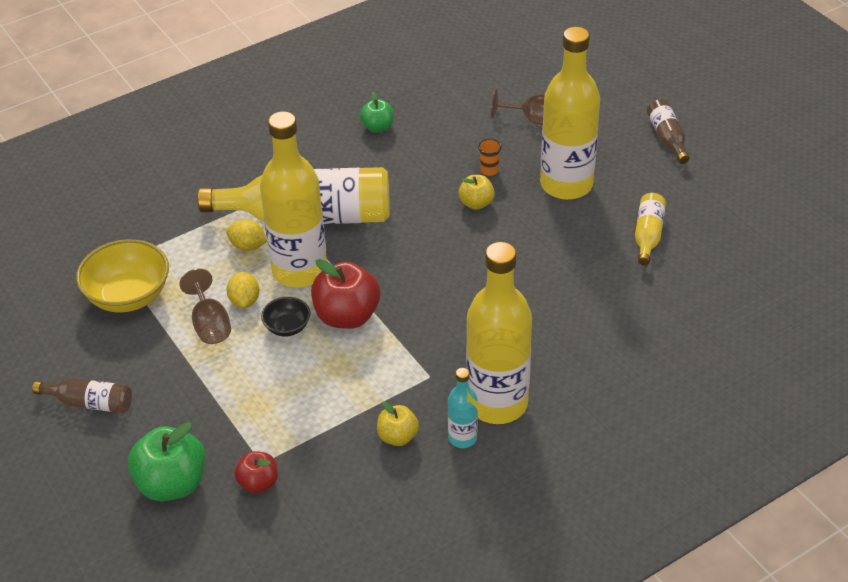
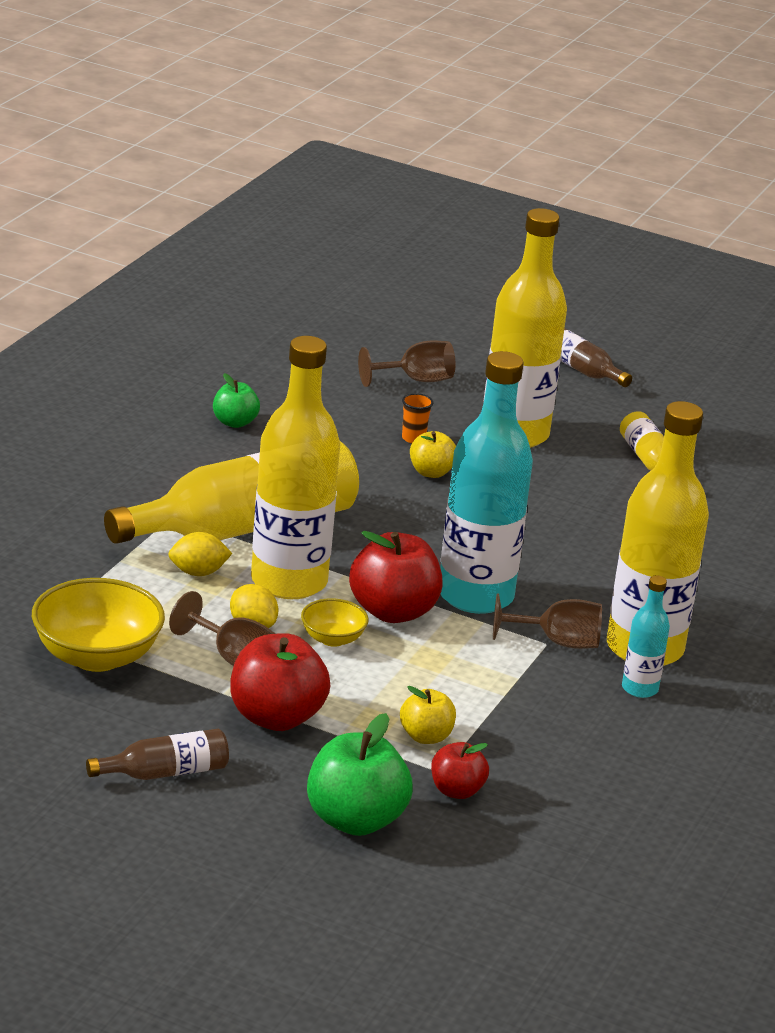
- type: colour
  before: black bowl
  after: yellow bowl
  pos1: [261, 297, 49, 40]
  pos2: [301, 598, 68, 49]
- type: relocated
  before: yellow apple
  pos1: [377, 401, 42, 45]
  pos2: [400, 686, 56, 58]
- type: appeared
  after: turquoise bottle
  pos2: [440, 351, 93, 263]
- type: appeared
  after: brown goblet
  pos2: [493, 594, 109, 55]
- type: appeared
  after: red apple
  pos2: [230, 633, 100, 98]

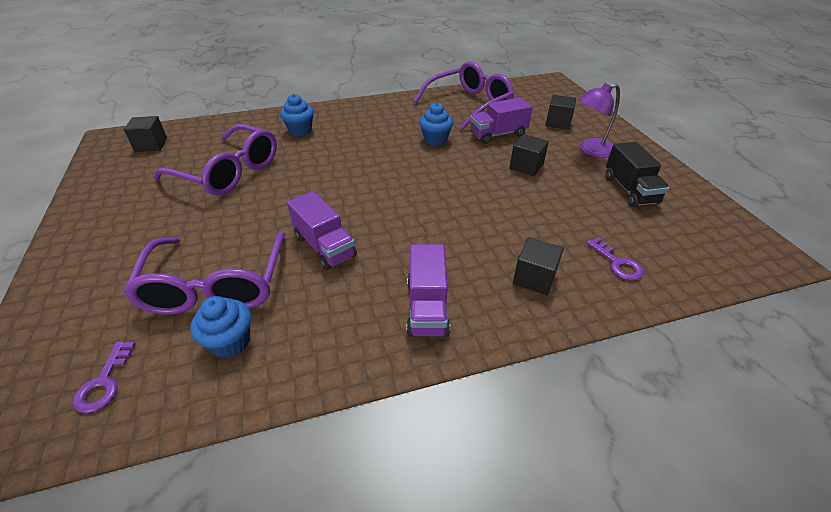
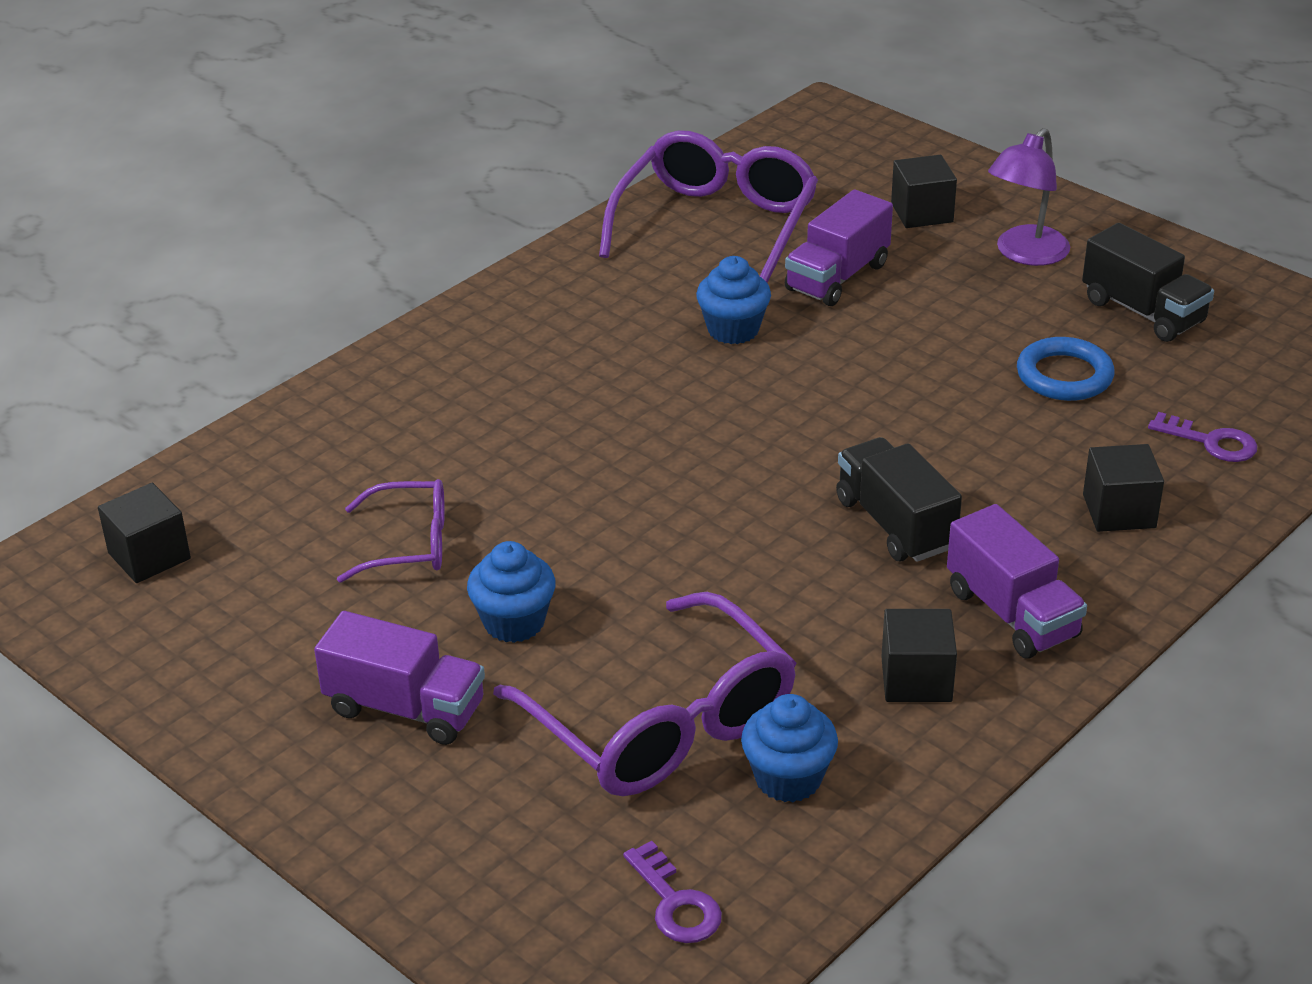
- type: relocated
  before: blue cupcake
  pos1: [280, 94, 34, 42]
  pos2: [467, 541, 89, 102]
- type: size
  before: purple glasses
  pos1: [154, 124, 123, 72]
  pos2: [337, 479, 108, 104]
  scale: 0.55
- type: relocated
  before: black cube
  pos1: [509, 134, 40, 42]
  pos2: [881, 609, 76, 93]
- type: relocated
  before: purple truck
  pos1: [287, 191, 70, 79]
  pos2: [314, 611, 171, 134]
- type: appeared
  after: blue ring
  pos2: [1017, 337, 98, 64]
- type: appeared
  after: black truck
  pos2: [836, 437, 126, 125]

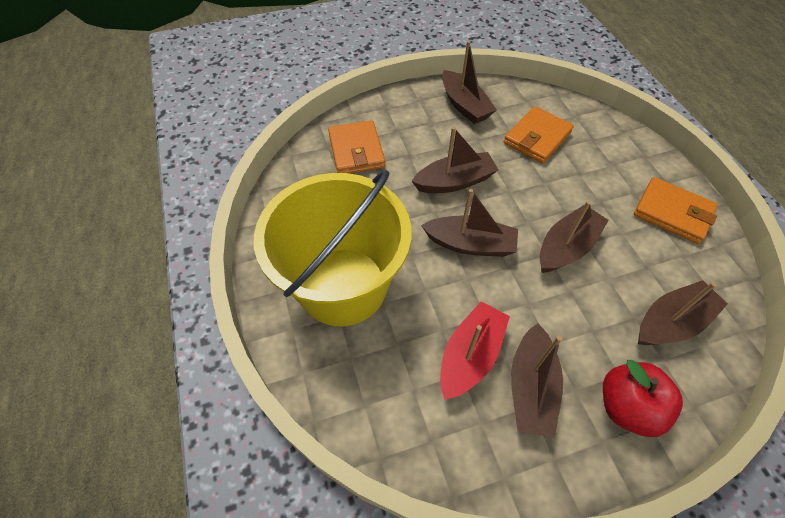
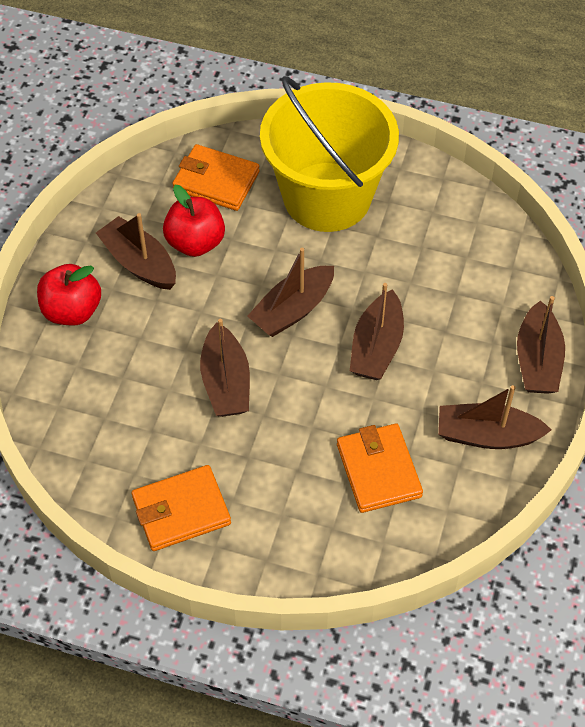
- type: relocated
  before: orange wallet
  pos1: [328, 120, 57, 53]
  pos2: [172, 144, 88, 67]
- type: relocated
  before: brown boat
  pos1: [638, 280, 90, 65]
  pos2: [517, 296, 48, 98]
- type: exchanged
  before: red boat
  after: red apple
  pos1: [440, 301, 70, 99]
  pos2: [163, 185, 62, 72]

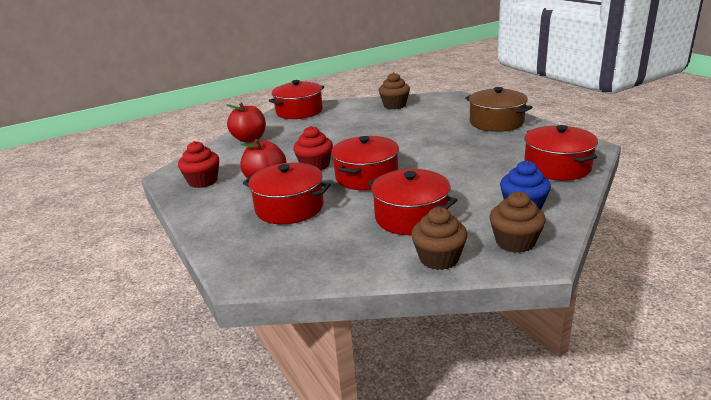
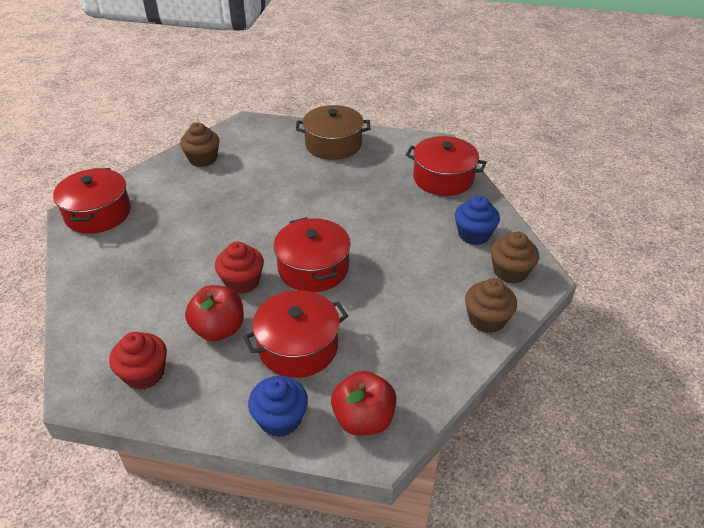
- type: relocated
  before: red apple
  pos1: [226, 103, 40, 40]
  pos2: [331, 371, 65, 65]
- type: missing
  before: red pot
  pos1: [368, 169, 89, 66]
- type: appeared
  after: blue cupcake
  pos2: [248, 376, 60, 61]

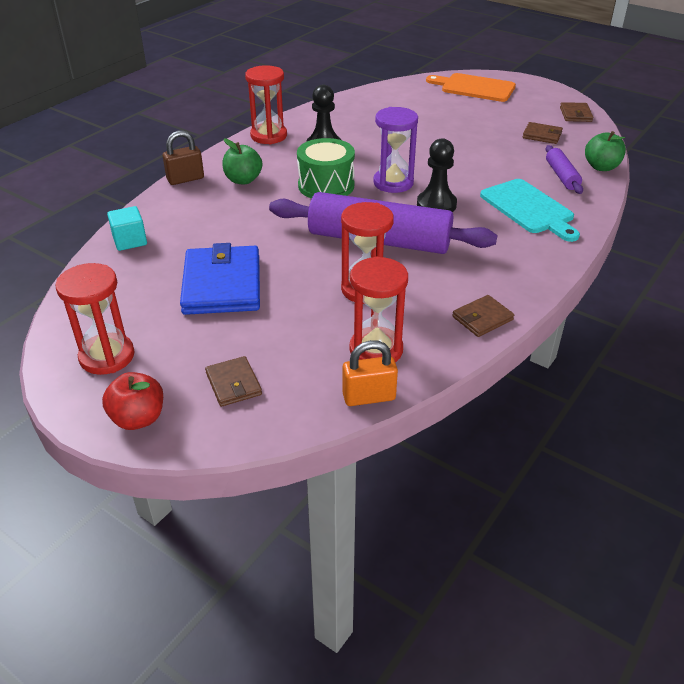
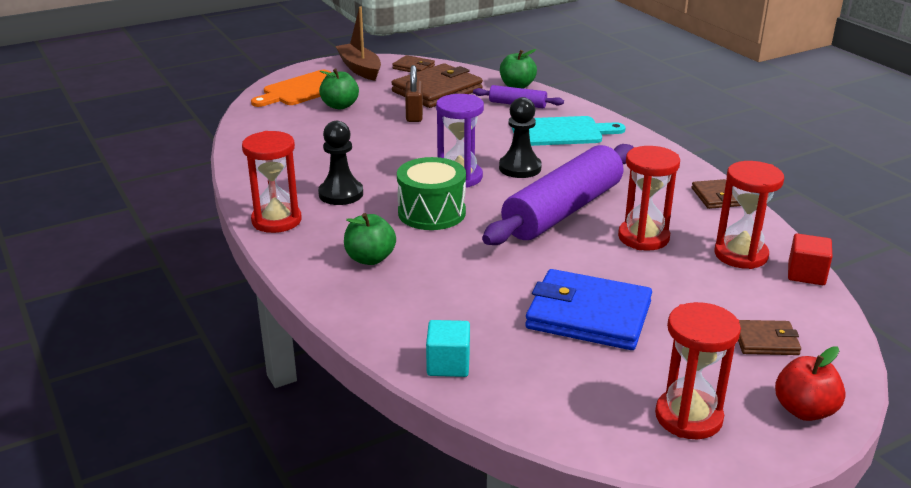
- type: size
  before: brown wallet
  pos1: [523, 122, 40, 22]
  pos2: [391, 63, 92, 45]
  scale: 2.0
- type: relocated
  before: brown padlock
  pos1: [163, 131, 41, 54]
  pos2: [405, 65, 18, 57]
- type: exchanged
  before: orange padlock
  after: red cube
  pos1: [343, 340, 55, 66]
  pos2: [788, 233, 44, 52]
- type: appeared
  after: brown boat
  pos2: [335, 6, 46, 75]
- type: appeared
  after: green apple
  pos2: [319, 68, 40, 41]

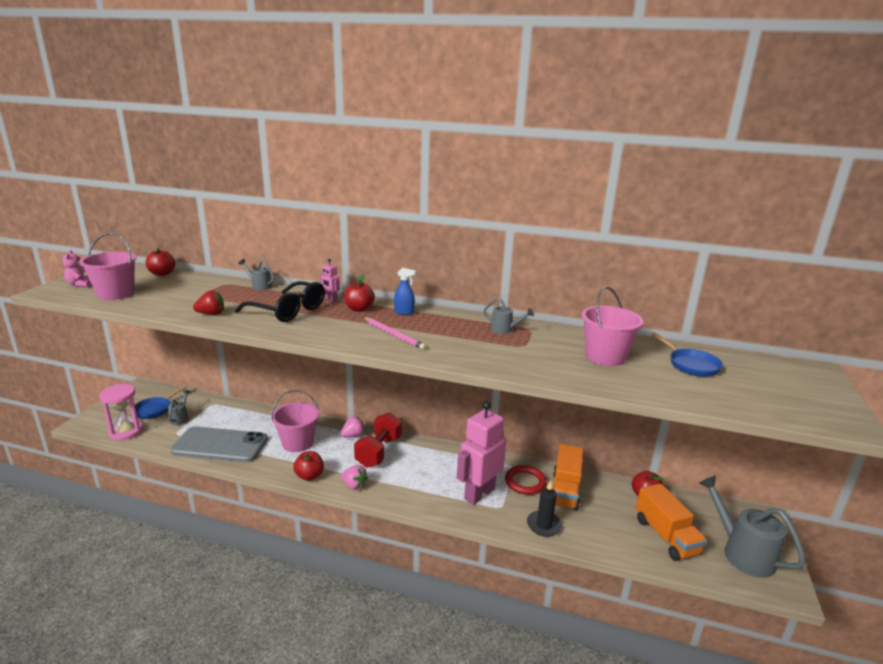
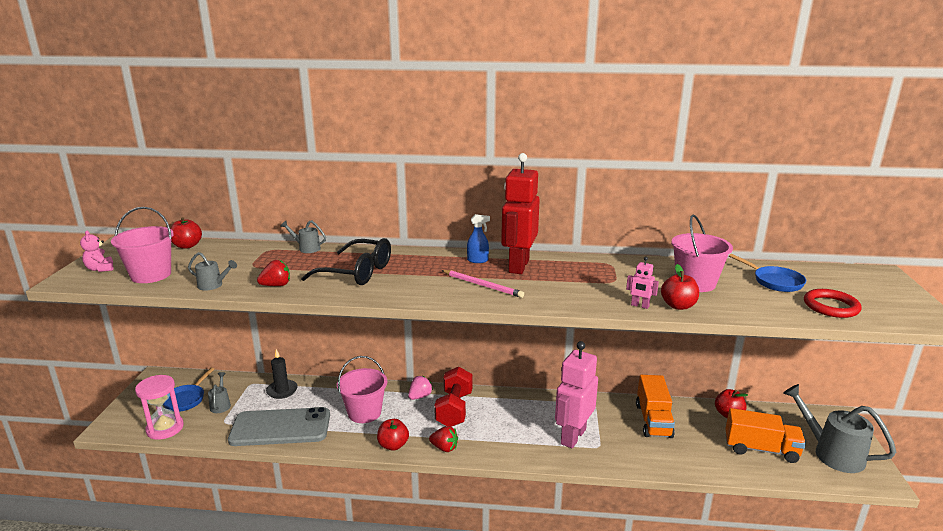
- type: relocated
  before: pink robot
  pos1: [320, 259, 20, 43]
  pos2: [626, 257, 33, 52]
- type: relocated
  before: red apple
  pos1: [344, 275, 31, 37]
  pos2: [661, 264, 38, 46]
- type: relocated
  before: grey watering can
  pos1: [483, 298, 51, 36]
  pos2: [188, 252, 49, 38]
- type: colour
  before: pink strawberry
  after: red strawberry
  pos1: [341, 465, 27, 25]
  pos2: [429, 426, 29, 26]
- type: relocated
  before: red ring
  pos1: [505, 465, 42, 30]
  pos2: [804, 289, 58, 29]
- type: relocated
  before: black candle
  pos1: [527, 480, 35, 57]
  pos2: [266, 349, 32, 50]
- type: spun
  before: orange truck
  pos1: [636, 484, 71, 77]
  pos2: [725, 408, 81, 55]
  turn: -45
- type: appeared
  after: red robot
  pos2: [501, 153, 39, 121]

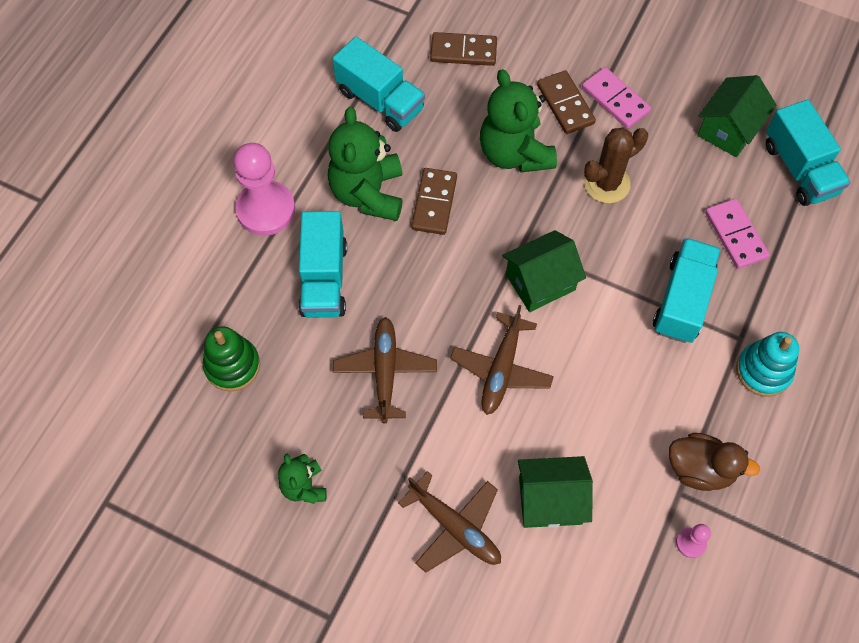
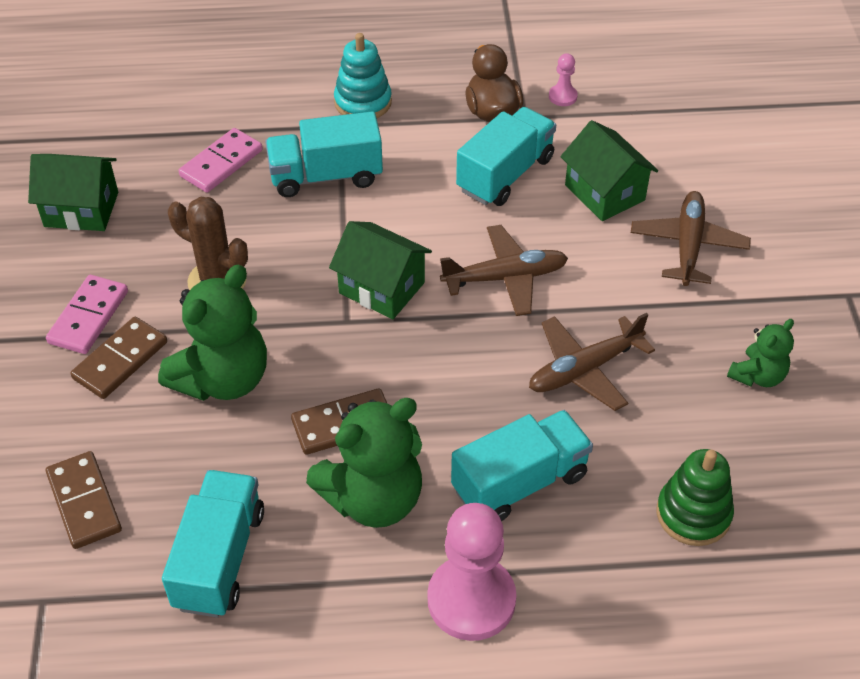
- type: relocated
  before: turquoise truck
  pos1: [766, 100, 85, 106]
  pos2: [456, 107, 100, 99]

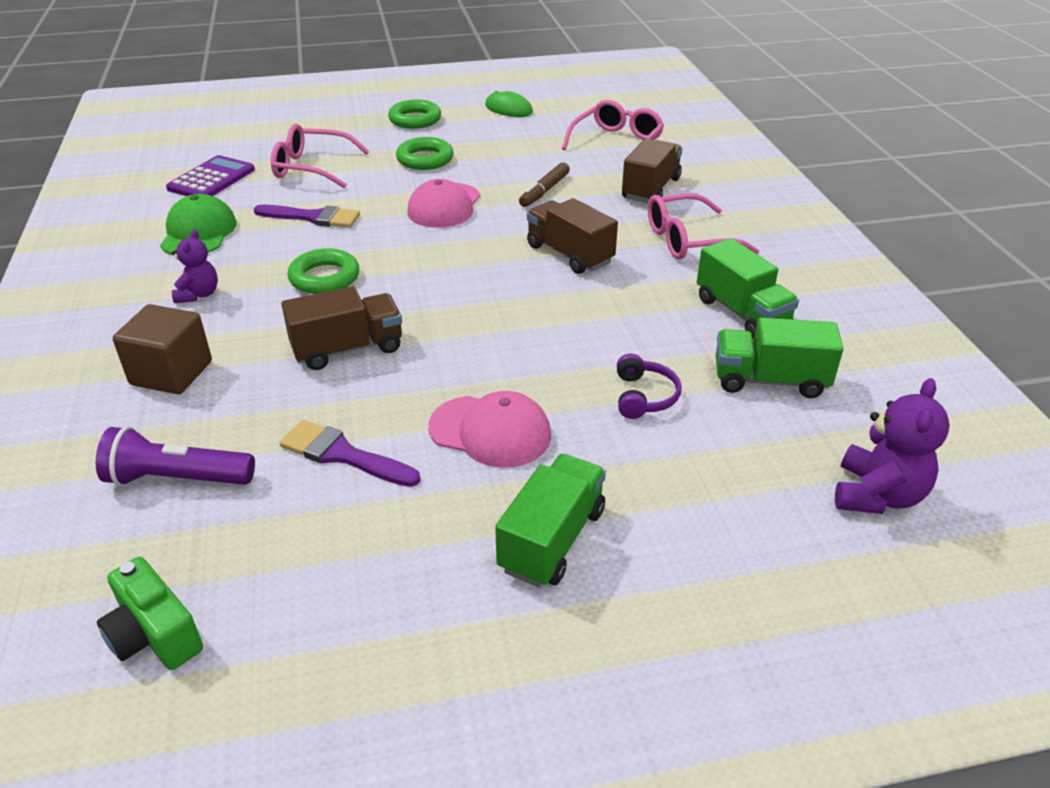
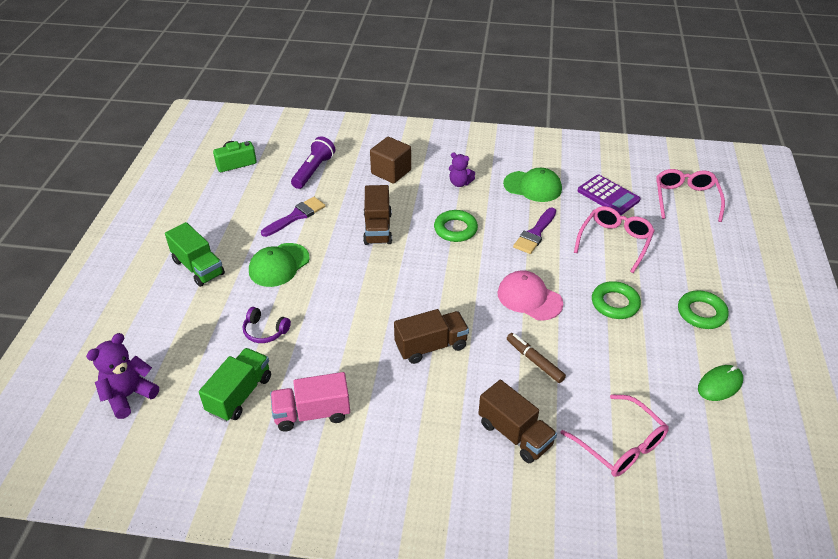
- type: relocated
  before: pink glasses
  pos1: [648, 193, 111, 66]
  pos2: [656, 169, 69, 53]
- type: colour
  before: green truck
  after: pink truck
  pos1: [697, 238, 102, 101]
  pos2: [270, 372, 80, 60]
- type: spun
  before: purple teddy bear
  pos1: [835, 378, 115, 136]
  pos2: [86, 333, 73, 86]
  turn: 90
- type: colour
  before: pink cap
  after: green cap
  pos1: [428, 391, 123, 77]
  pos2: [249, 243, 61, 44]

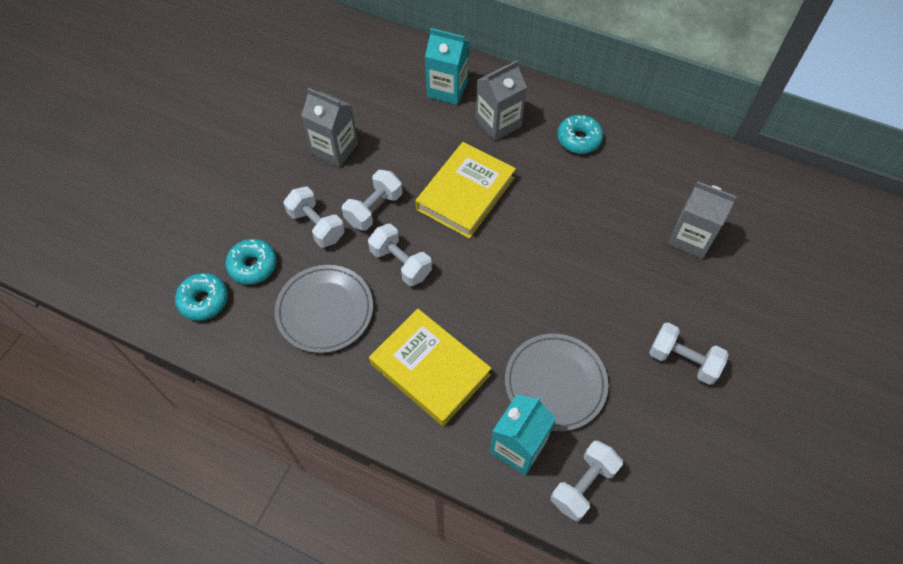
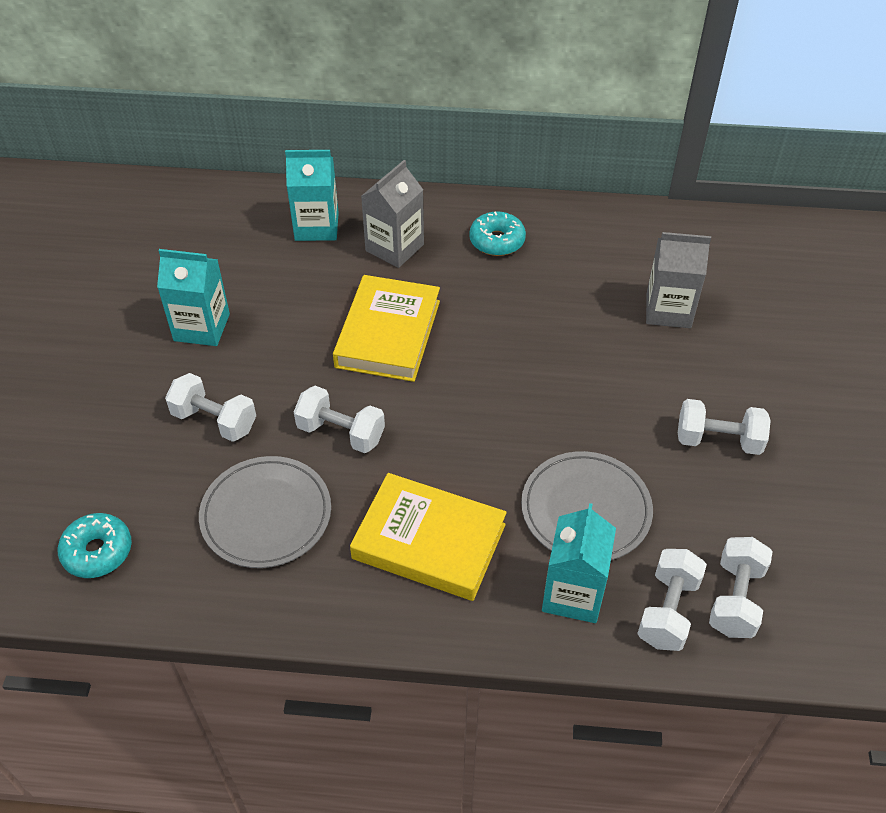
- type: colour
  before: grey carton
  after: turquoise carton
  pos1: [301, 88, 57, 79]
  pos2: [157, 249, 73, 97]
- type: relocated
  before: white dumbbell
  pos1: [342, 170, 60, 61]
  pos2: [709, 537, 64, 101]
- type: missing
  before: turquoise donut
  pos1: [225, 239, 52, 46]

